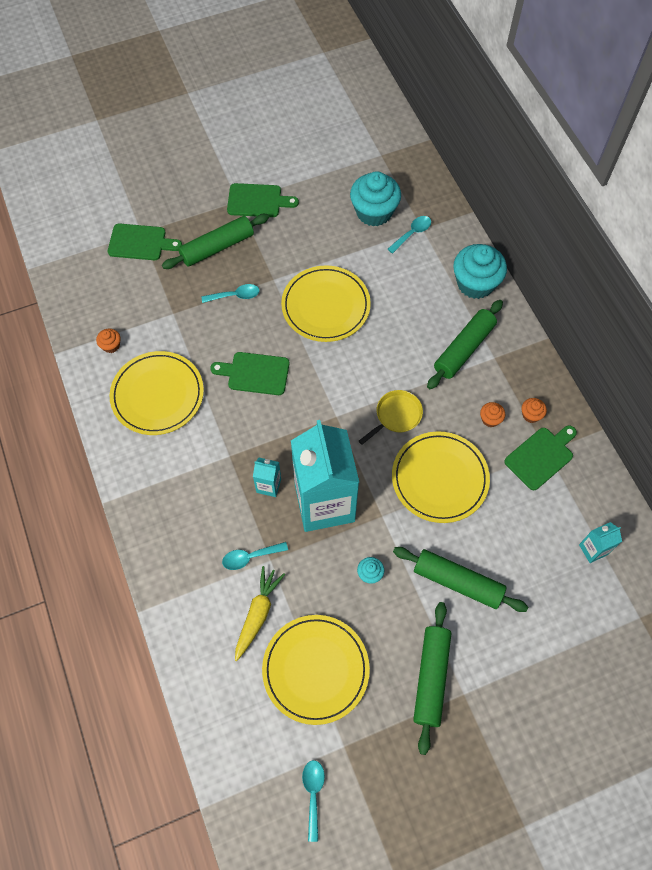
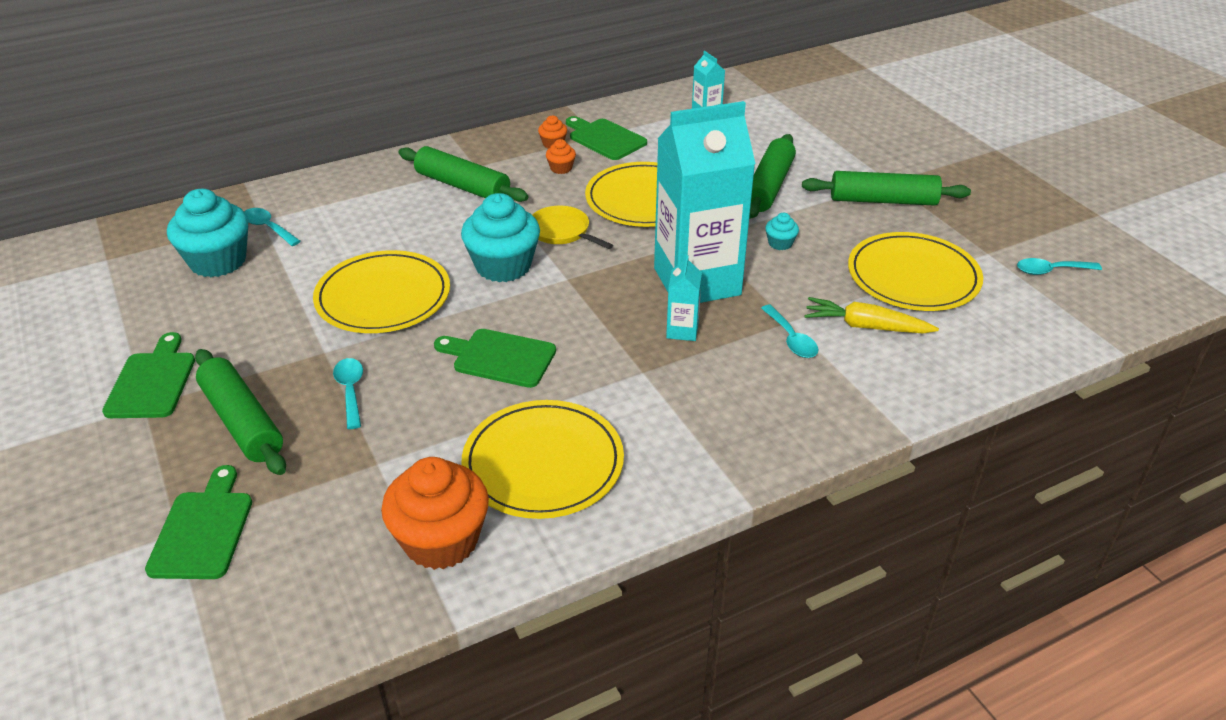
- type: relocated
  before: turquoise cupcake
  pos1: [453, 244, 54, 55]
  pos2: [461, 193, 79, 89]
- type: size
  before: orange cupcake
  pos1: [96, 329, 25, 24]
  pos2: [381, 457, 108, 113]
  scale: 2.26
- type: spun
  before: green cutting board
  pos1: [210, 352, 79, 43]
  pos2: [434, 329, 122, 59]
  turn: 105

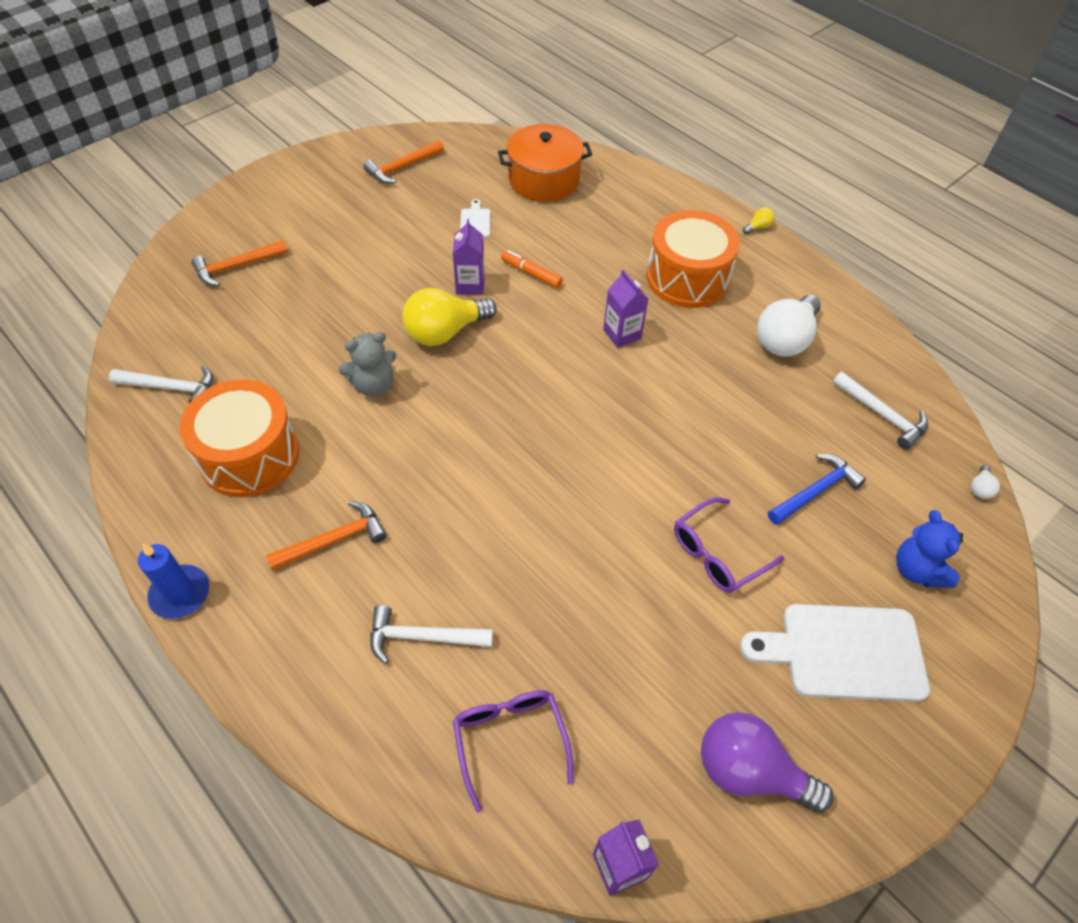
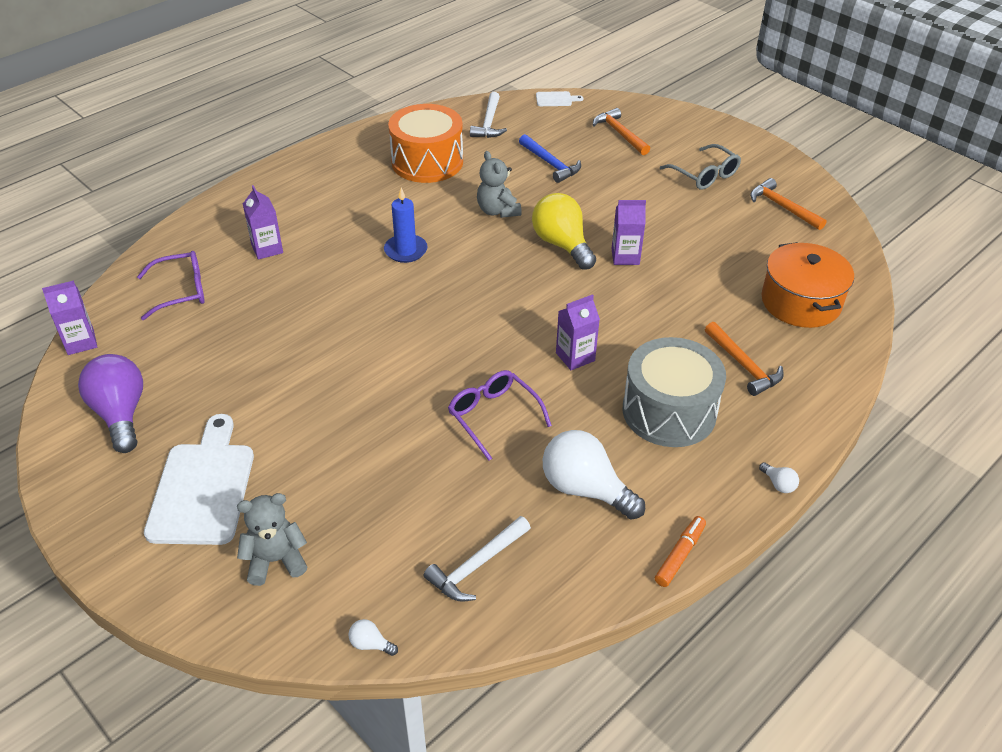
- type: relocated
  before: white cutting board
  pos1: [460, 199, 30, 39]
  pos2: [536, 91, 47, 15]
- type: colour
  before: yellow light bulb
  after: white light bulb
  pos1: [743, 207, 32, 27]
  pos2: [759, 462, 40, 31]
- type: colour
  before: orange drum
  after: grey drum
  pos1: [646, 210, 94, 98]
  pos2: [622, 337, 104, 110]
- type: relocated
  before: orange marker
  pos1: [501, 250, 62, 38]
  pos2: [655, 516, 51, 71]
- type: relocated
  before: blue hammer
  pos1: [768, 454, 98, 71]
  pos2: [519, 134, 62, 49]
- type: relocated
  before: purple glasses
  pos1: [674, 497, 110, 96]
  pos2: [448, 370, 104, 91]
- type: relocated
  before: orange hammer
  pos1: [266, 501, 121, 70]
  pos2: [705, 322, 79, 74]
- type: colour
  before: blue teddy bear
  after: grey teddy bear
  pos1: [896, 510, 67, 77]
  pos2: [237, 493, 70, 93]
- type: relocated
  before: blue candle
  pos1: [138, 543, 71, 76]
  pos2: [384, 188, 44, 75]
- type: exchanged
  before: white hammer
  after: purple carton
  pos1: [370, 605, 123, 59]
  pos2: [243, 185, 40, 75]
- type: spun
  before: purple light bulb
  pos1: [701, 712, 132, 101]
  pos2: [78, 354, 65, 99]
  turn: -45
- type: appeared
  after: grey glasses
  pos2: [660, 144, 81, 46]

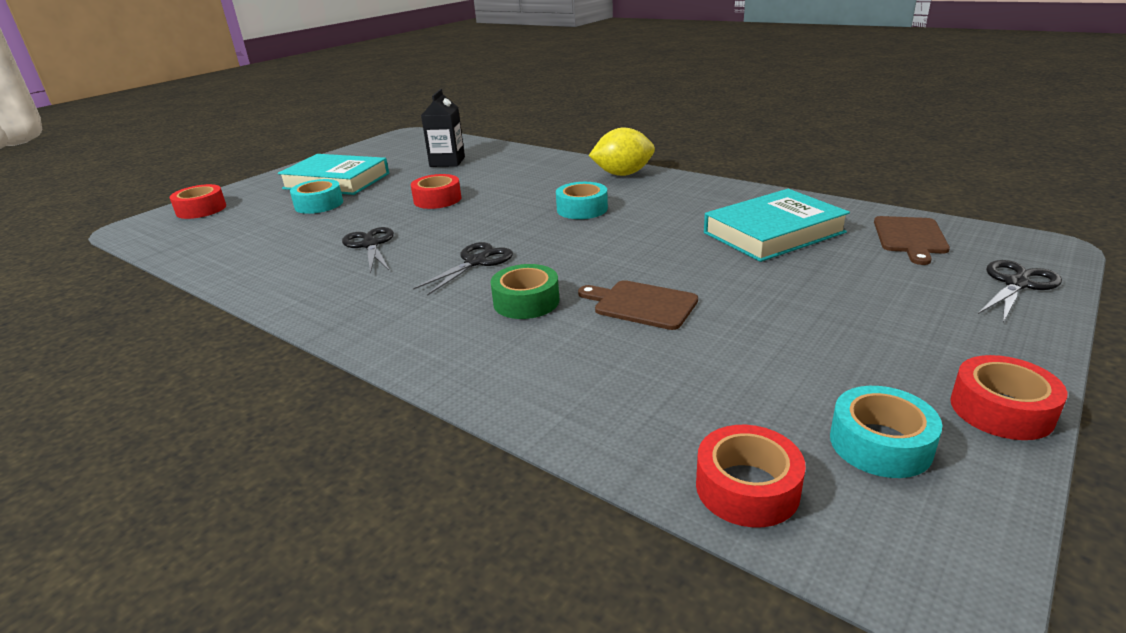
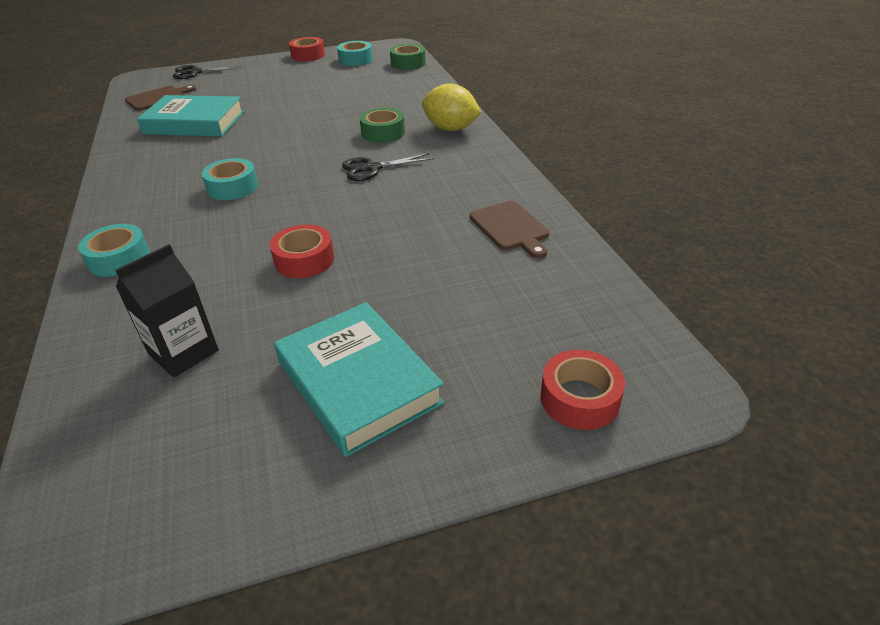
- type: relocated
  before: yellow lemon
  pos1: [589, 128, 66, 48]
  pos2: [422, 83, 60, 48]
- type: relocated
  before: turquoise tape
  pos1: [290, 179, 53, 35]
  pos2: [78, 224, 72, 53]
- type: missing
  before: black scissors
  pos1: [342, 227, 52, 46]
- type: relocated
  before: brown cutting board
  pos1: [578, 280, 120, 50]
  pos2: [470, 201, 80, 57]
- type: colour
  before: red tape
  after: green tape
  pos1: [696, 425, 110, 102]
  pos2: [390, 44, 36, 26]

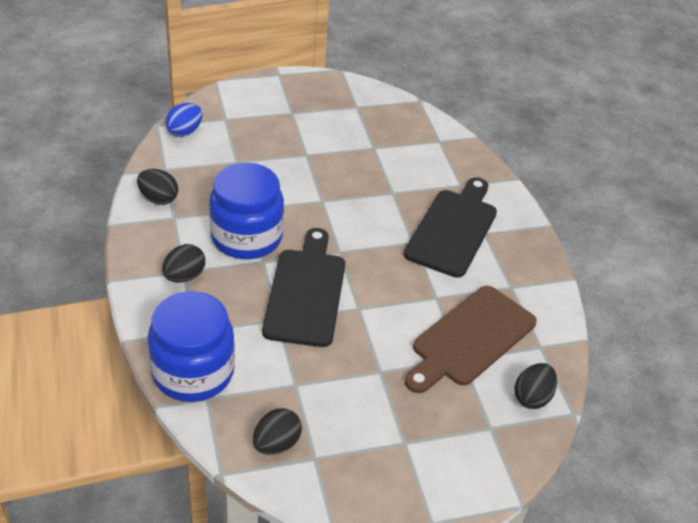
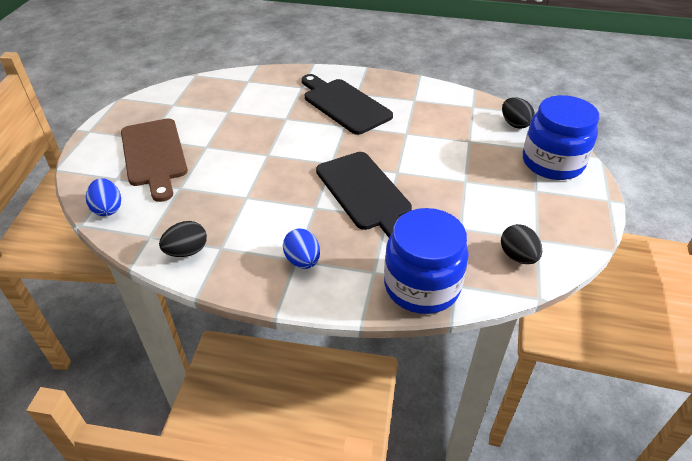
- type: relocated
  before: blue jar
  pos1: [209, 163, 75, 96]
  pos2: [523, 95, 76, 85]
- type: spun
  before: black cutting board
  pos1: [262, 228, 83, 119]
  pos2: [316, 152, 96, 85]
  turn: -150
- type: colour
  before: black egg
  after: blue egg
  pos1: [162, 244, 43, 39]
  pos2: [283, 229, 37, 40]
- type: relocated
  before: brown cutting board
  pos1: [405, 286, 132, 107]
  pos2: [121, 118, 67, 84]

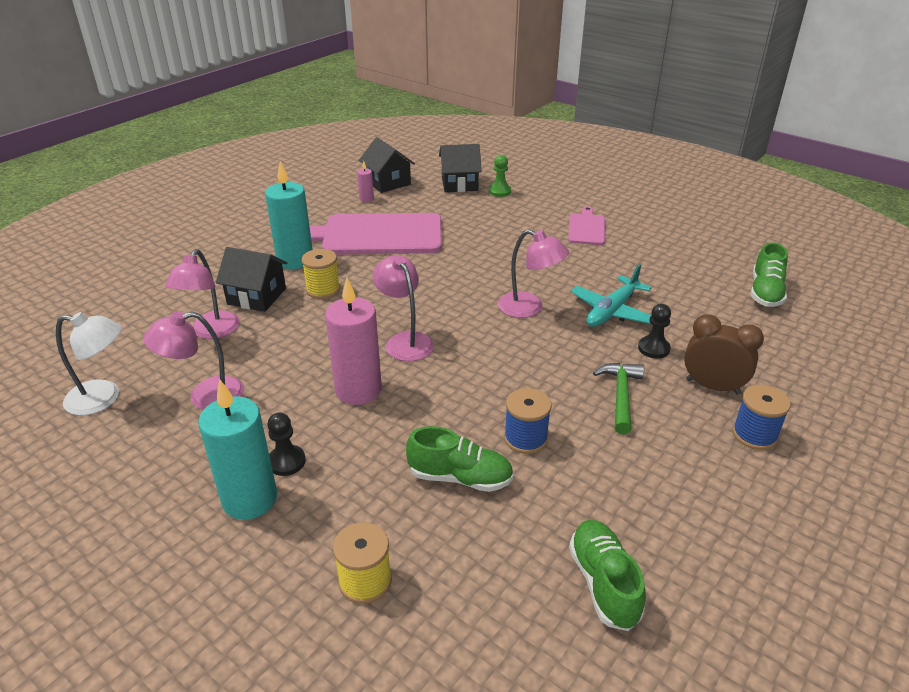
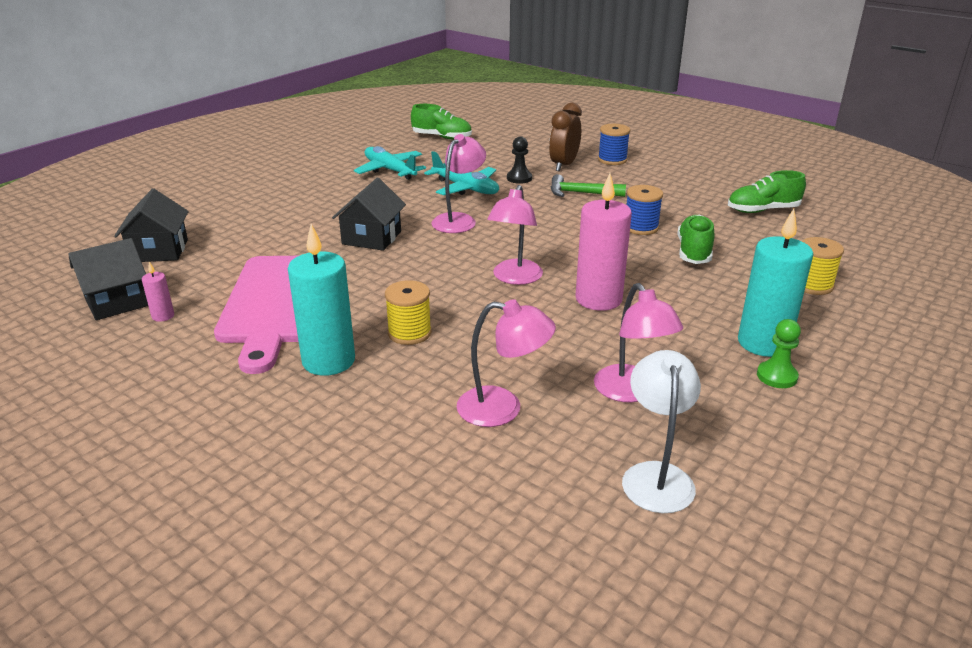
- type: relocated
  before: green pawn
  pos1: [489, 155, 22, 42]
  pos2: [757, 319, 44, 69]
- type: missing
  before: pink cutting board
  pos1: [568, 206, 37, 39]
- type: relocated
  before: black house
  pos1: [216, 247, 71, 65]
  pos2: [332, 178, 74, 73]
- type: spun
  before: pink lamp
  pos1: [373, 255, 61, 106]
  pos2: [487, 185, 56, 100]
  turn: -45
- type: missing
  before: black pawn
  pos1: [267, 413, 39, 63]
- type: appeared
  after: turquoise plane
  pos2: [354, 146, 72, 34]

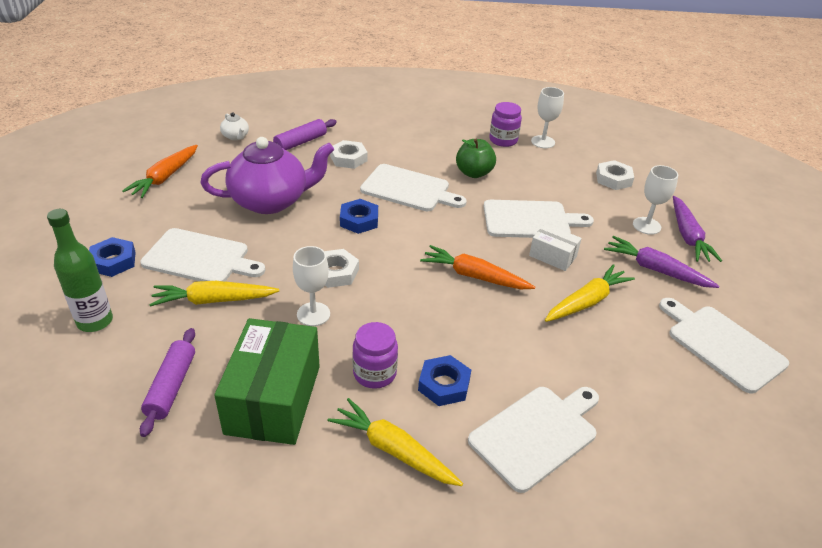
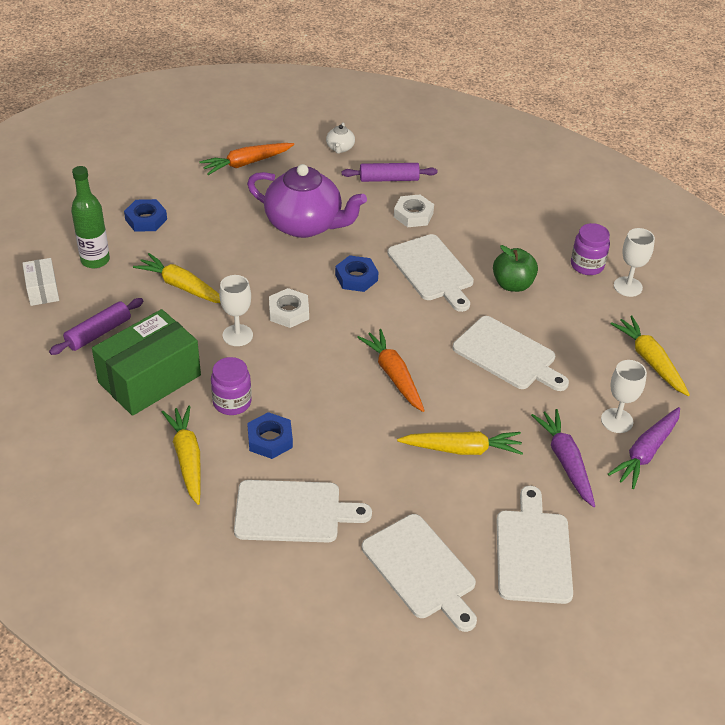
- type: exchanged
  before: white nut
  after: yellow carrot
  pos1: [596, 160, 38, 30]
  pos2: [611, 315, 79, 81]
- type: relocated
  before: white box
  pos1: [529, 224, 53, 47]
  pos2: [22, 258, 37, 48]
- type: relocated
  before: white cutting board
  pos1: [140, 228, 126, 54]
  pos2: [362, 514, 115, 118]

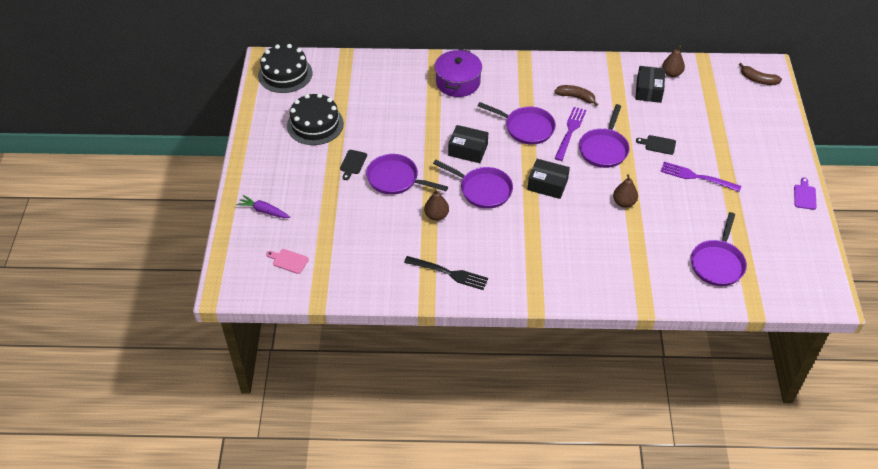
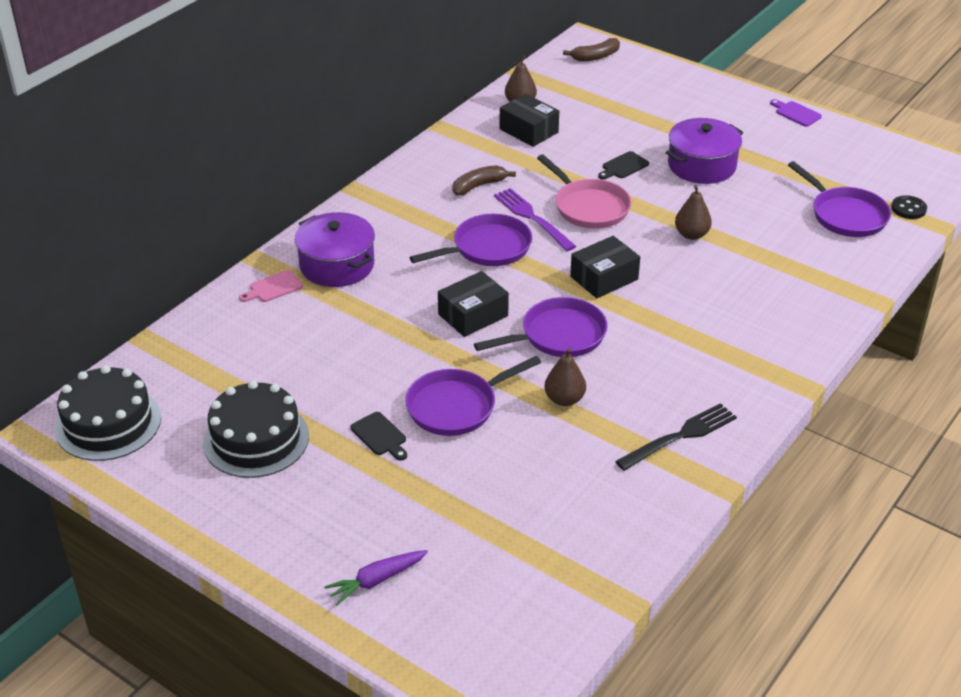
- type: colour
  before: purple pan
  after: pink pan
  pos1: [579, 104, 51, 64]
  pos2: [537, 154, 95, 75]
- type: exchanged
  before: purple fork
  after: purple pot
  pos1: [660, 162, 81, 30]
  pos2: [666, 118, 77, 66]
- type: relocated
  before: pink cutting board
  pos1: [266, 249, 43, 25]
  pos2: [239, 270, 64, 32]
- type: appeared
  after: black button
  pos2: [891, 195, 36, 24]

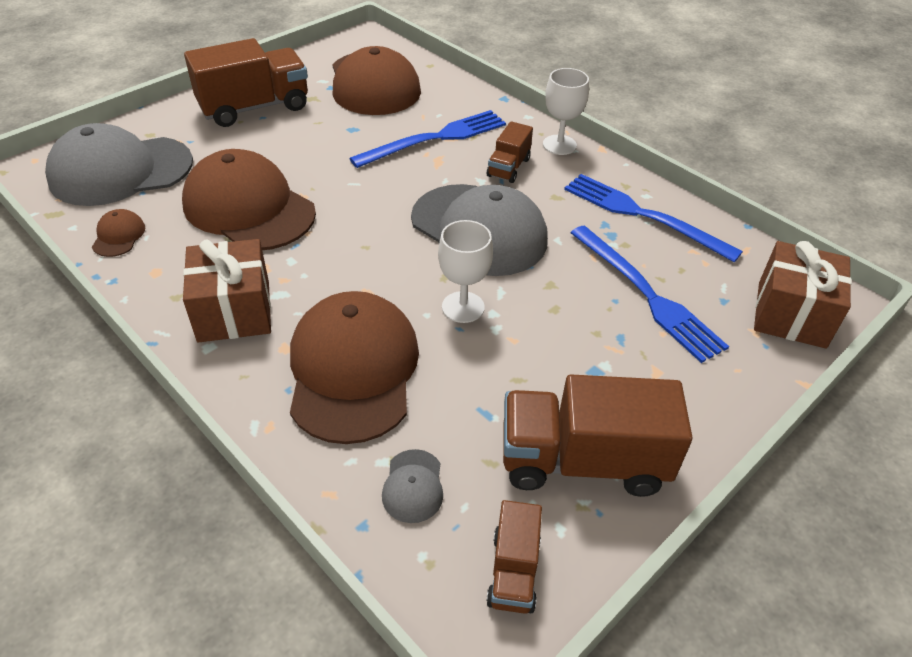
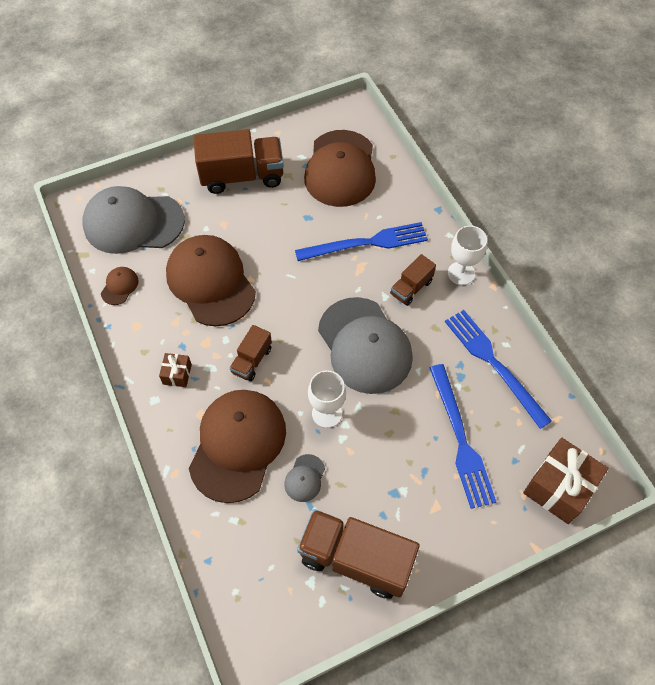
- type: size
  before: brown gift
  pos1: [183, 239, 88, 104]
  pos2: [159, 353, 33, 34]
  scale: 0.5
- type: relocated
  before: grey cap
  pos1: [382, 449, 61, 74]
  pos2: [284, 454, 41, 48]
- type: relocated
  before: brown truck
  pos1: [486, 500, 56, 114]
  pos2: [230, 325, 42, 56]

